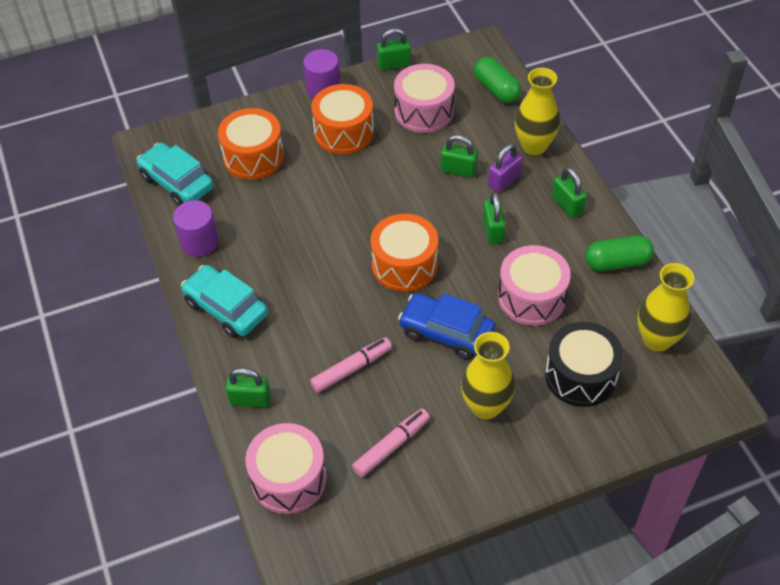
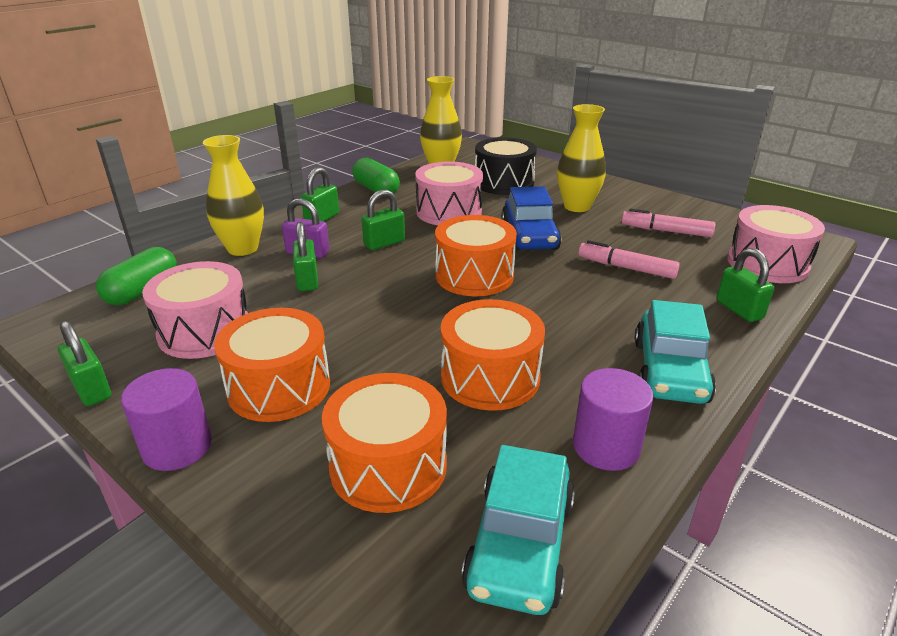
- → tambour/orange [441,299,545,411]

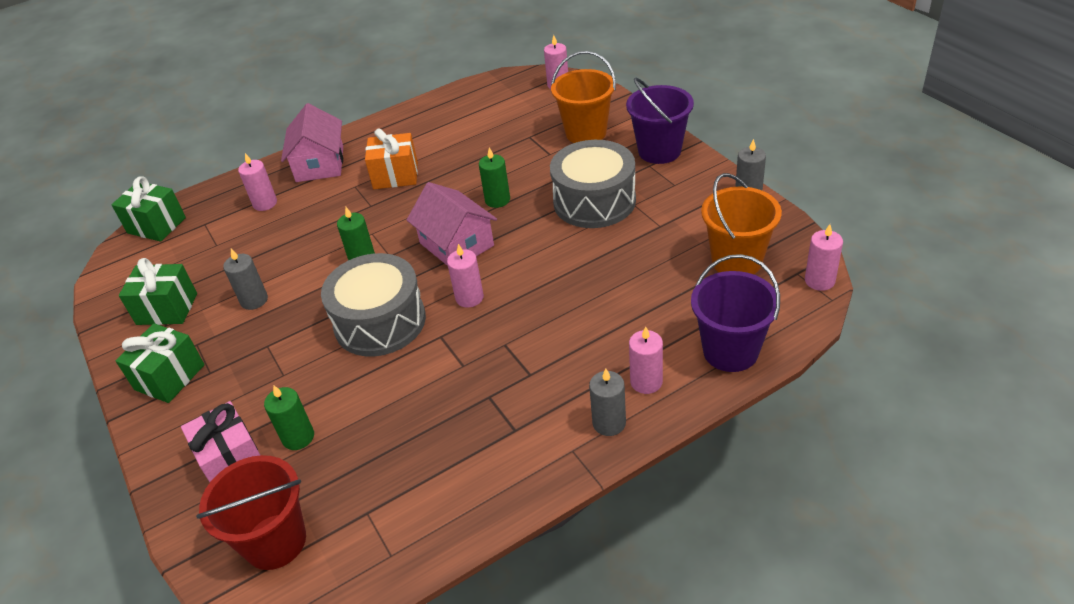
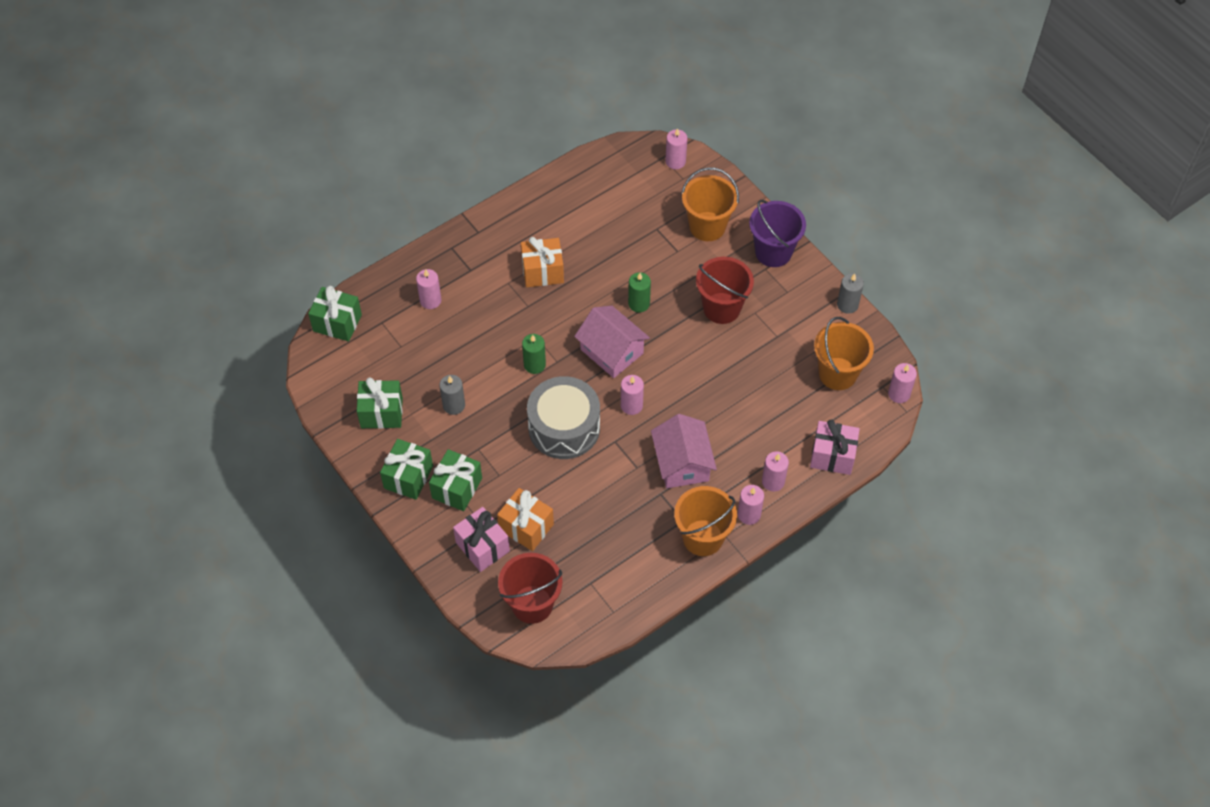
- → cadeau/vert [429,449,482,511]
- → seau/orange [674,486,737,556]
maison/rose [281,103,343,182] → maison/rose [651,414,717,488], move
bougie/vert [264,385,314,450] → cadeau/orange [497,488,554,551]
tambour/gris [550,140,636,228] → seau/rouge [696,257,754,324]
seau/violet [691,254,780,372] → cadeau/rose [810,419,860,475]
bougie/gris [589,368,626,436] → bougie/rose [738,485,764,525]

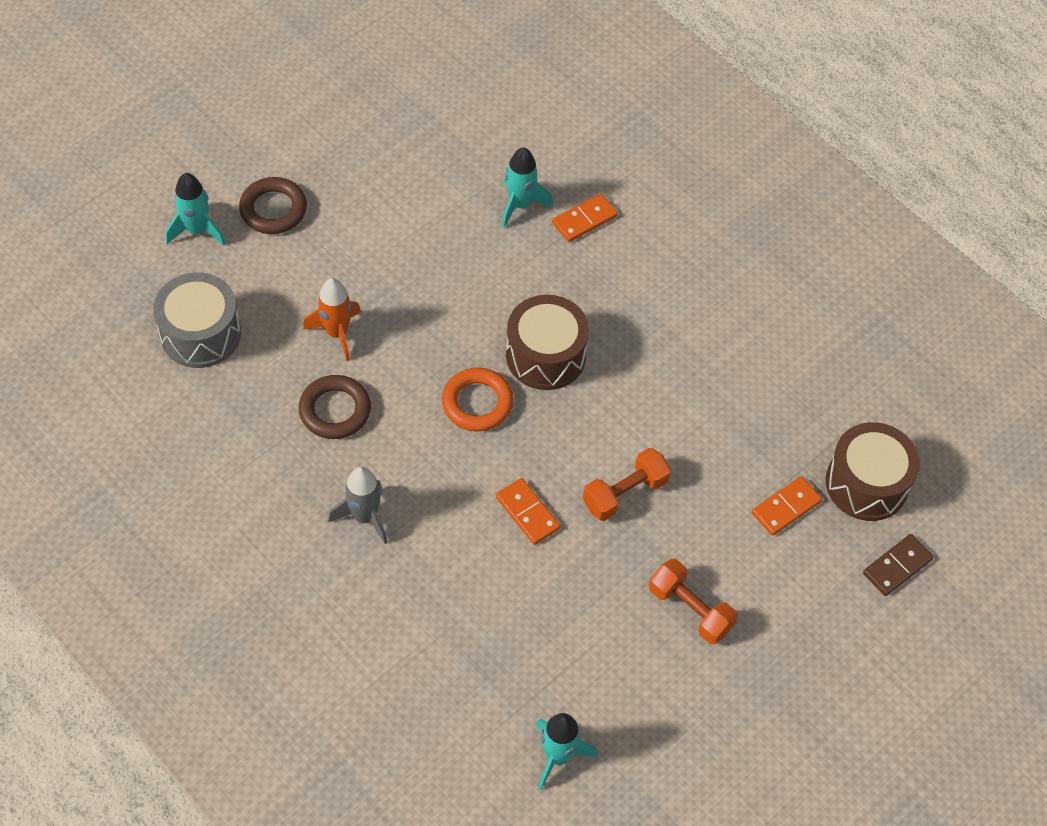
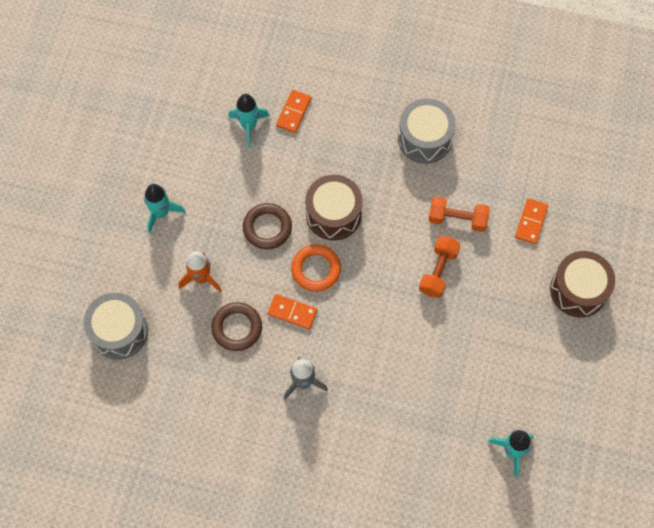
domino/marron [863,534,934,596] → -
- → tambour/gris [398,98,456,164]
fusée/turquoise [166,173,226,246] → fusée/turquoise [144,184,185,233], move
anneau/marron [239,177,307,234] → anneau/marron [243,203,292,250], move
domino/orange [496,478,560,545] → domino/orange [268,294,318,329], move
haltère/orange [649,559,738,644] → haltère/orange [429,196,490,232], move
tambour/marron [825,422,920,521] → tambour/marron [550,251,615,317], move

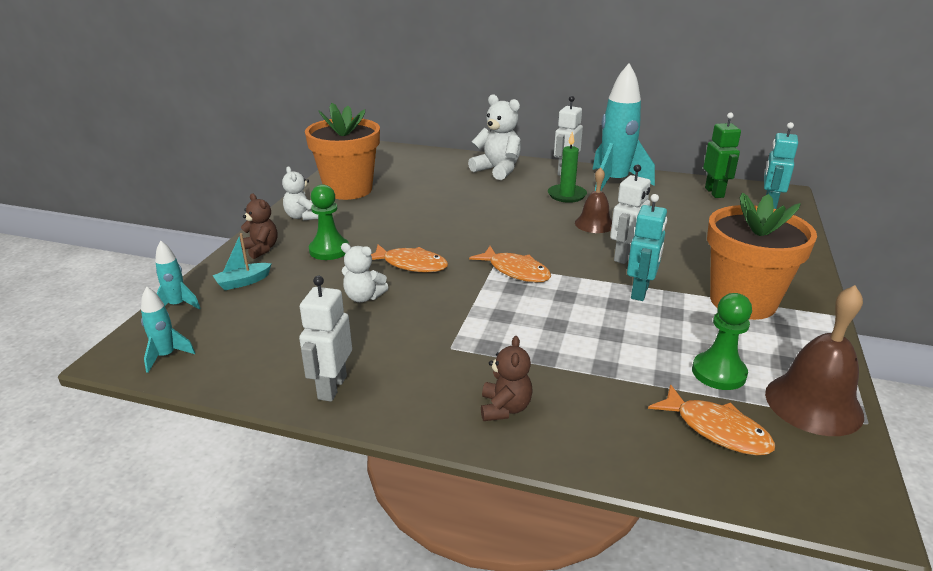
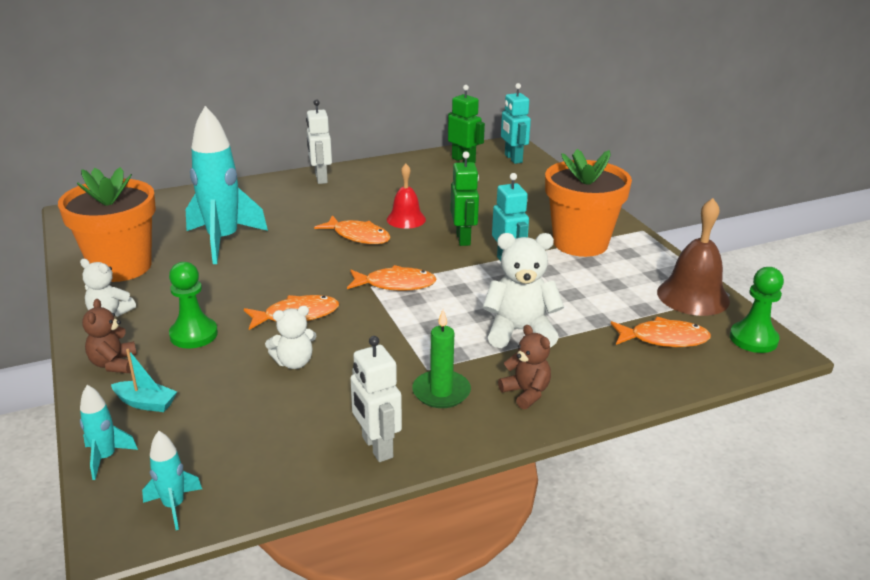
- → poisson/orange [314,215,391,244]
ours en peluche/blanc [468,94,521,180] → ours en peluche/blanc [483,233,564,348], move
bougie/vert [548,132,587,203] → bougie/vert [412,309,471,408], move
fusée/turquoise [592,63,655,191] → fusée/turquoise [186,106,268,264], move
pion/vert [692,293,752,390] → pion/vert [730,267,784,353], move
cloche/marron [575,167,612,233] → cloche/rouge [387,164,426,229]
robot/blanc [610,164,651,264] → robot/vert [450,152,479,246]
bateau/turquoise [213,233,271,290] → bateau/turquoise [111,349,177,412], 90 degrees counterclockwise
ours en peluche/marron [240,193,278,259] → ours en peluche/marron [82,299,137,373], 105 degrees counterclockwise

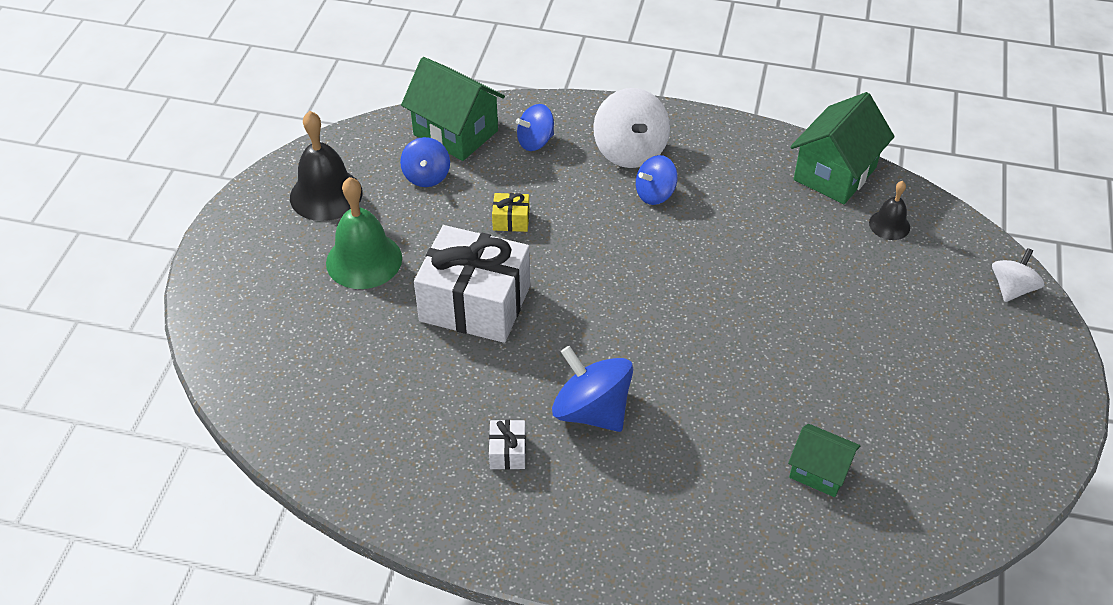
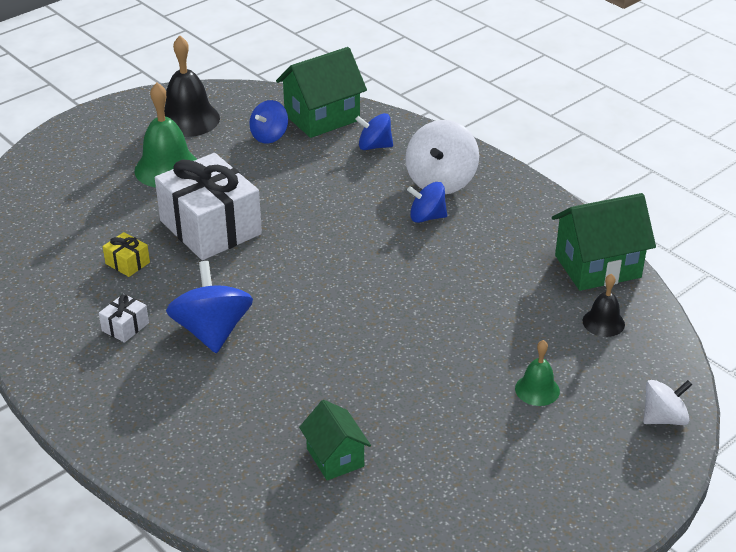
- → cloche/vert [515,340,560,406]
cadeau/jaune [492,193,530,232] → cadeau/jaune [103,232,150,277], move
maison/vert [401,57,505,161] → maison/vert [276,47,367,138], 75 degrees clockwise

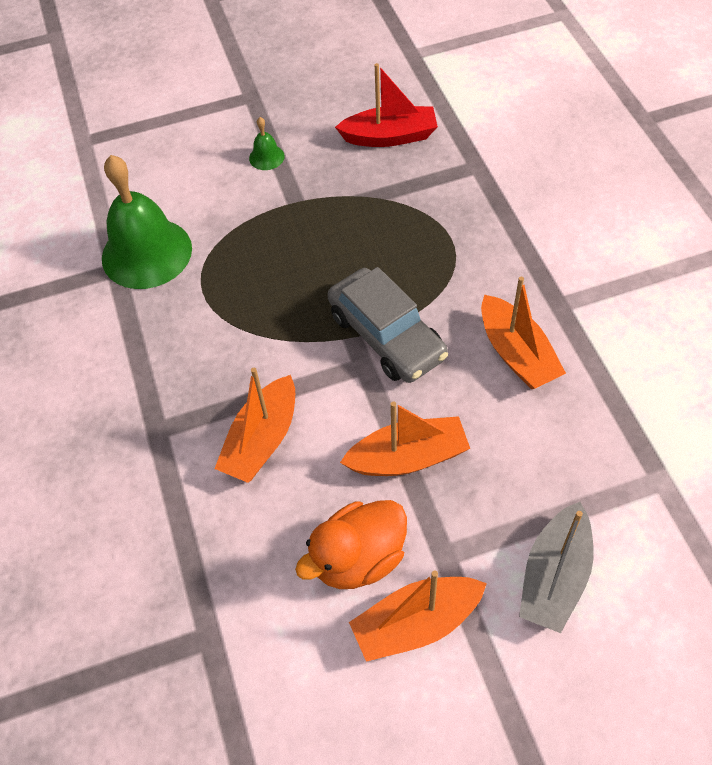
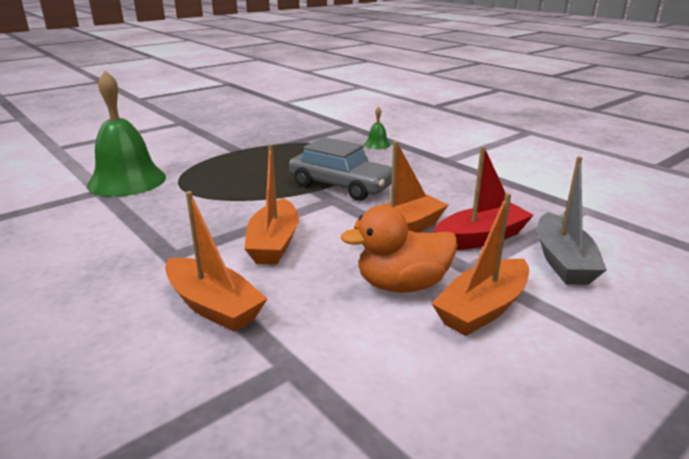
cloche/vert [249,117,285,170] → cloche/vert [364,106,391,149], move
bateau/rouge [335,63,438,147] → bateau/rouge [434,146,534,250], move
bateau/orange [481,277,566,389] → bateau/orange [165,191,267,332], move
canard/orange [295,500,407,589] → canard/orange [341,205,458,293], 45 degrees clockwise

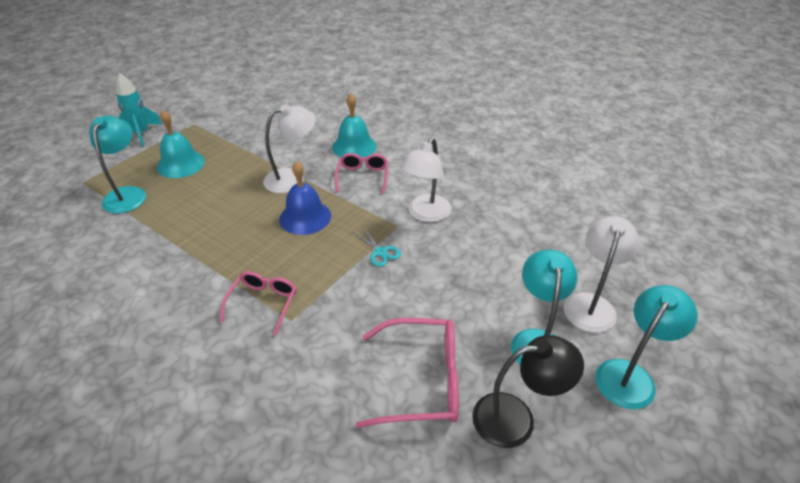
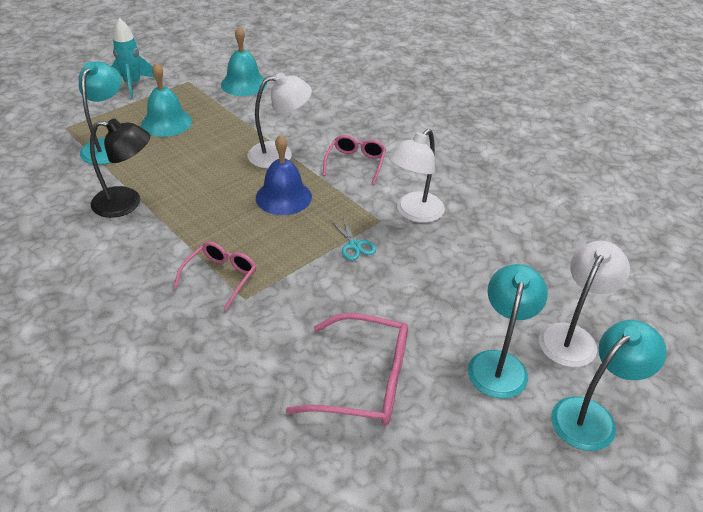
cloche/turquoise [332,94,377,157] → cloche/turquoise [221,27,267,96], move
lampe/noir [472,335,584,448] → lampe/noir [90,118,150,218], move

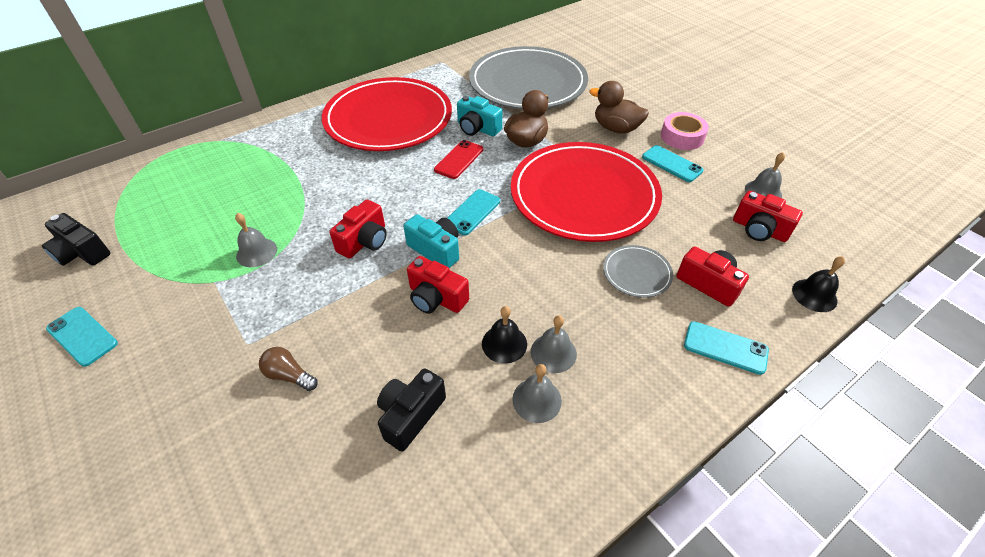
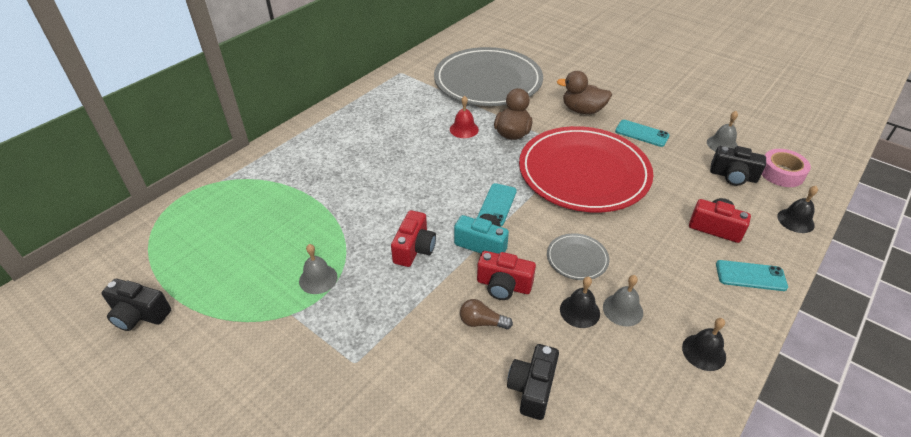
téléphone/turquoise [46,307,118,367] → -
assiette/rouge [322,77,452,151] → -
téléphone/rouge [434,140,483,179] → -
cloche/gris [512,364,562,423] → -
- → cloche/noir [682,318,726,371]
ampoule/marron [259,347,318,391] → ampoule/marron [460,299,513,329], move
assiette/gris [603,245,673,298] → assiette/gris [547,233,609,280], move
ruban adhésif/rose [661,112,709,150] → ruban adhésif/rose [762,149,811,187], move
appareil photo/turquoise [457,96,502,136] → cloche/rouge [450,96,479,138]
appareil photo/rouge [733,191,803,242] → appareil photo/noir [710,146,766,186]

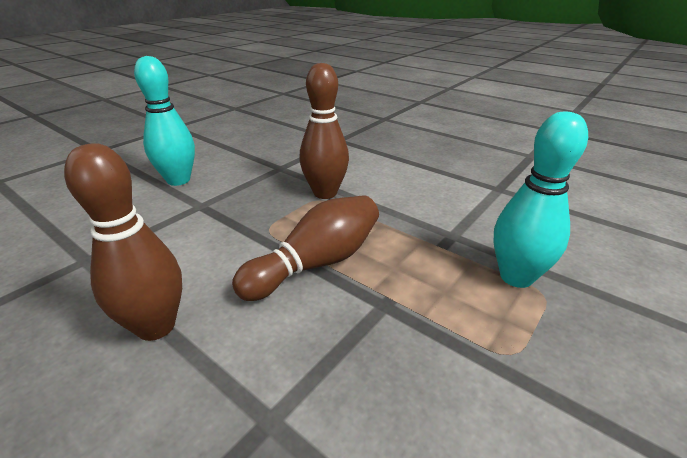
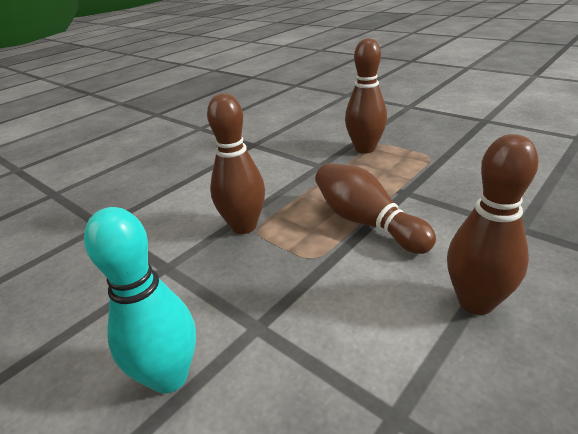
quille/turquoise [493,111,588,288] → quille/marron [345,38,387,154]

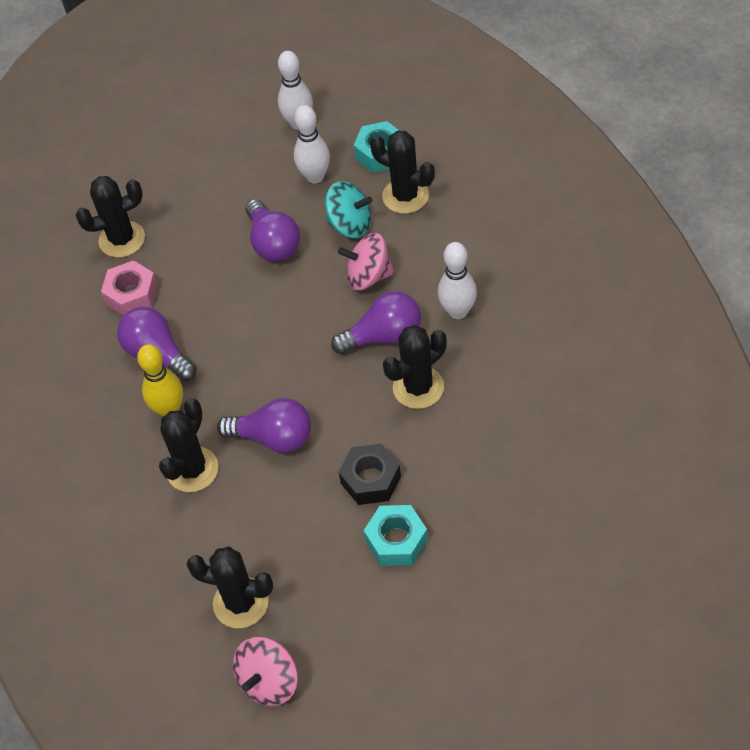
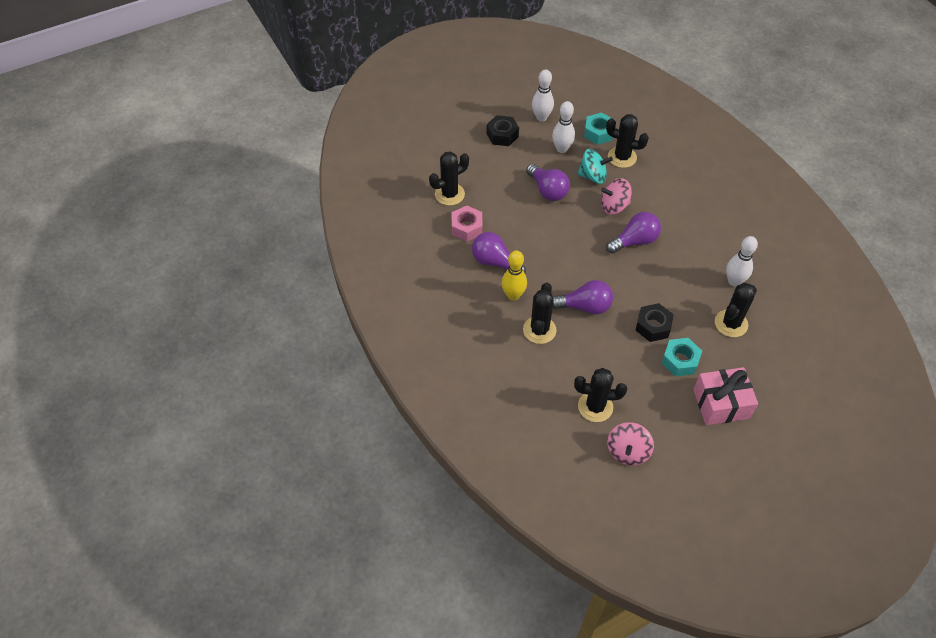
- → écrou/noir [486,115,519,146]
- → cadeau/rose [693,367,758,425]
cactus/noir [383,325,447,409] → cactus/noir [715,283,757,337], move
quille/blanc [438,242,477,319] → quille/blanc [726,236,758,286], move

